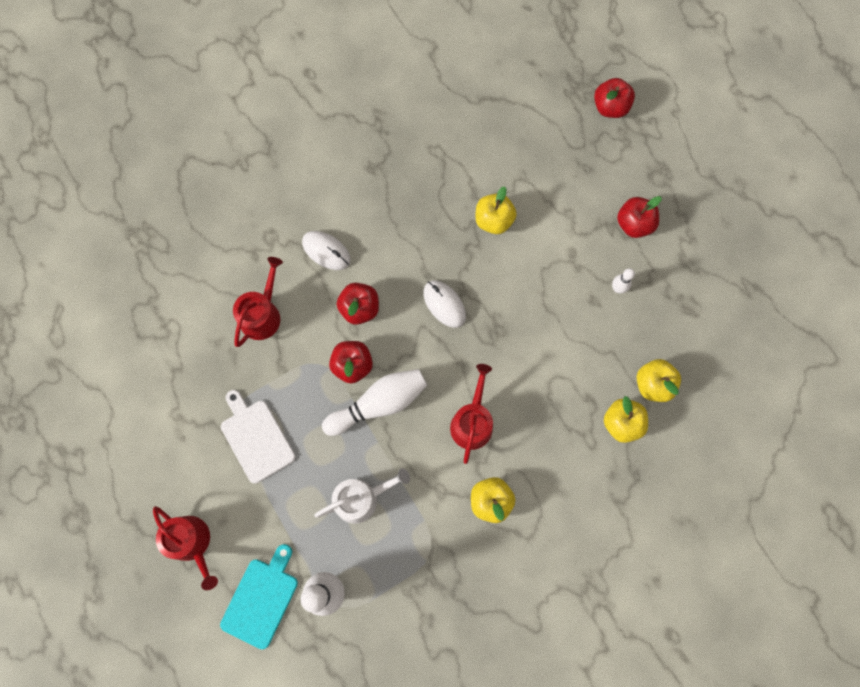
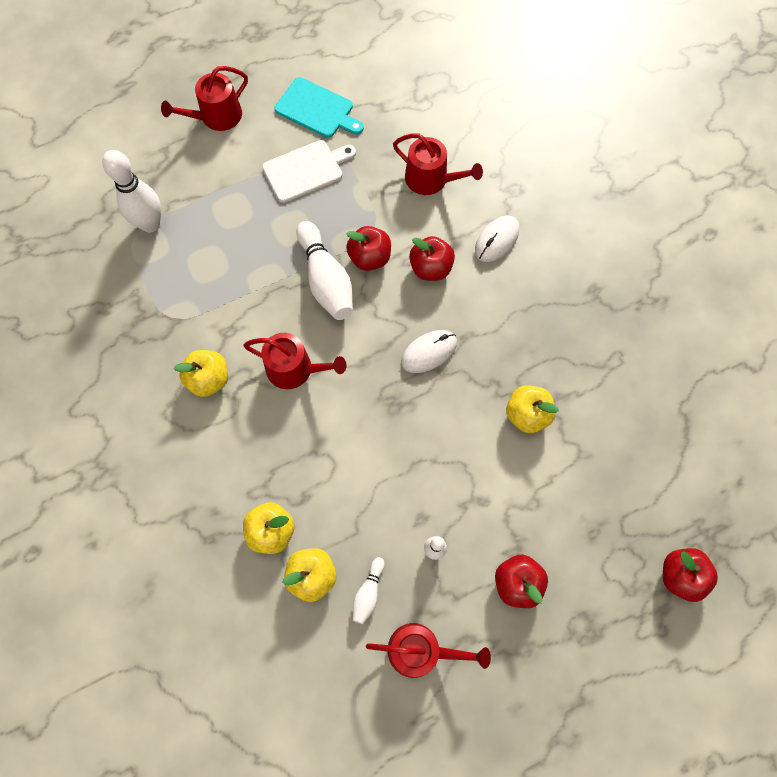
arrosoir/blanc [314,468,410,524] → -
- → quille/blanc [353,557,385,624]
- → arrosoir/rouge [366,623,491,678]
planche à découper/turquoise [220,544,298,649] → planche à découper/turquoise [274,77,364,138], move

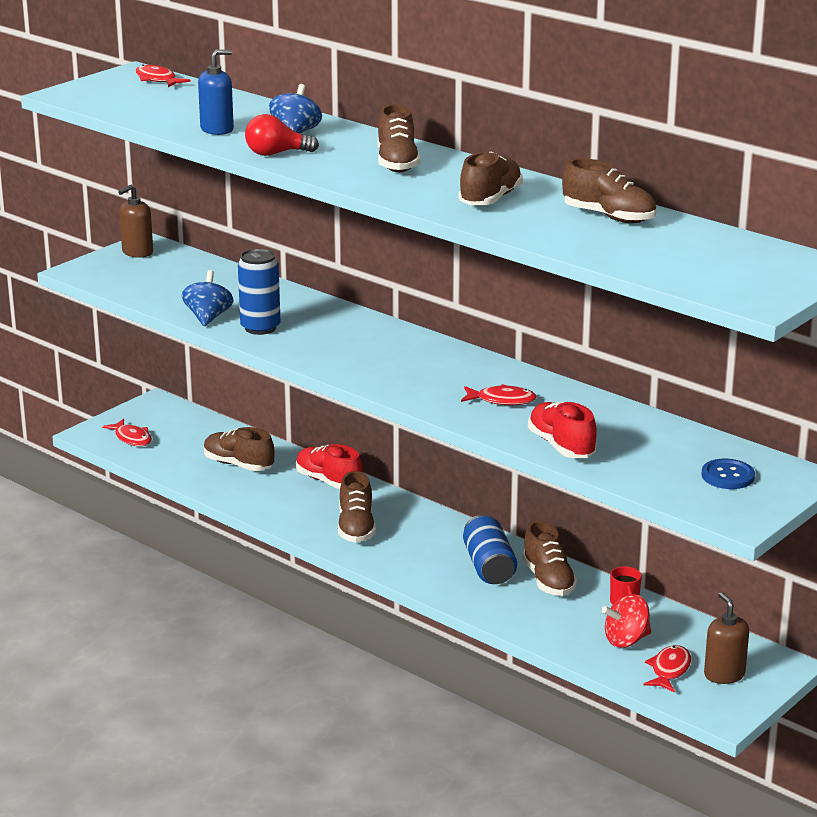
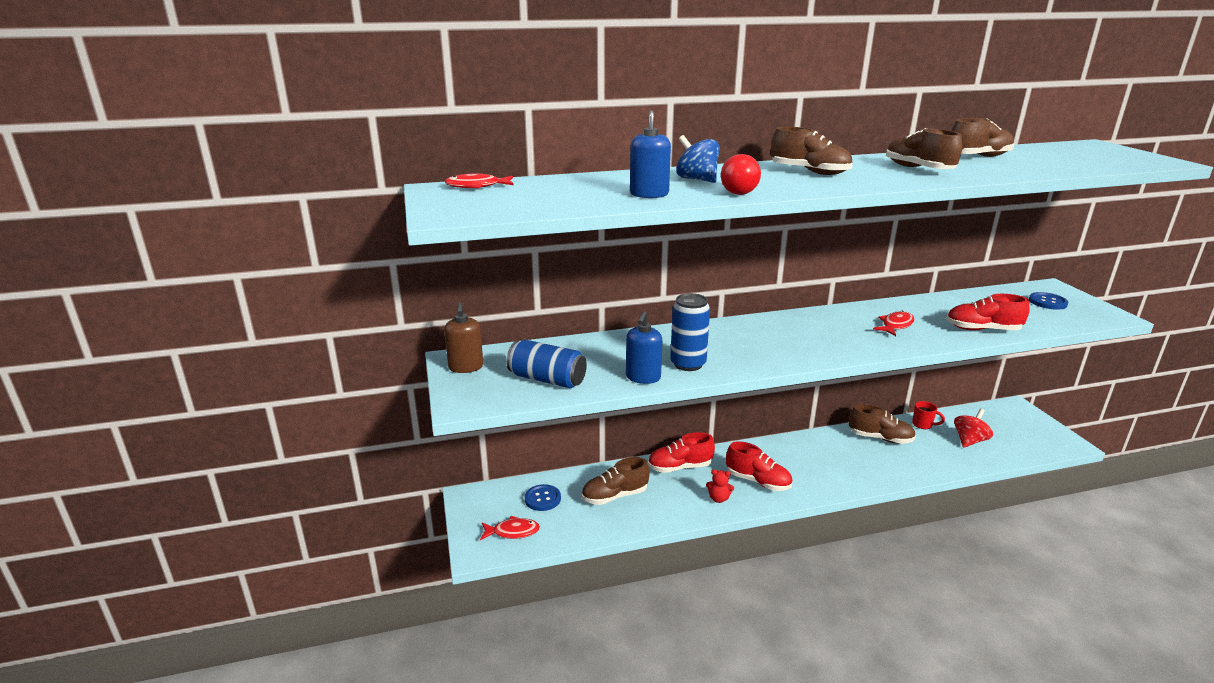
poisson/rouge [644,645,691,693] → -
distributeur de savon/marron [704,592,749,684] → -
- → bouton/bleu [525,484,561,511]
- → ours en peluche/rouge [706,469,734,503]
canette/bleu [463,514,517,584] → canette/bleu [506,340,587,388], move
toupie/bleu [182,270,233,326] → distributeur de savon/bleu [626,312,662,384]
chaussure/marron [338,471,376,542] → chaussure/rouge [726,441,792,491]
toupie/rouge [602,594,651,648] → toupie/rouge [954,409,993,448], 150 degrees counterclockwise

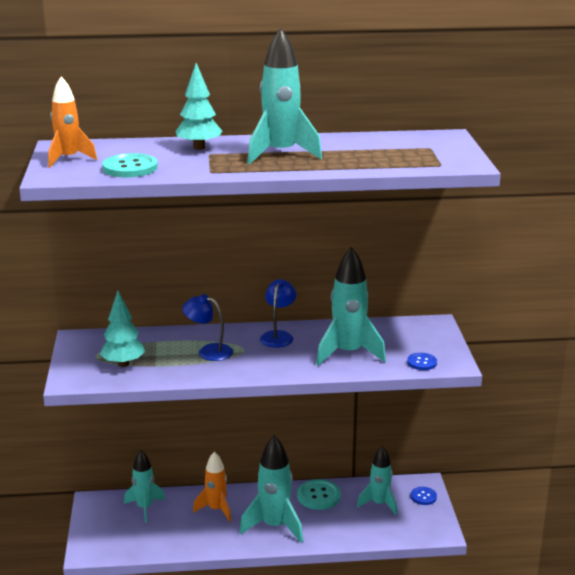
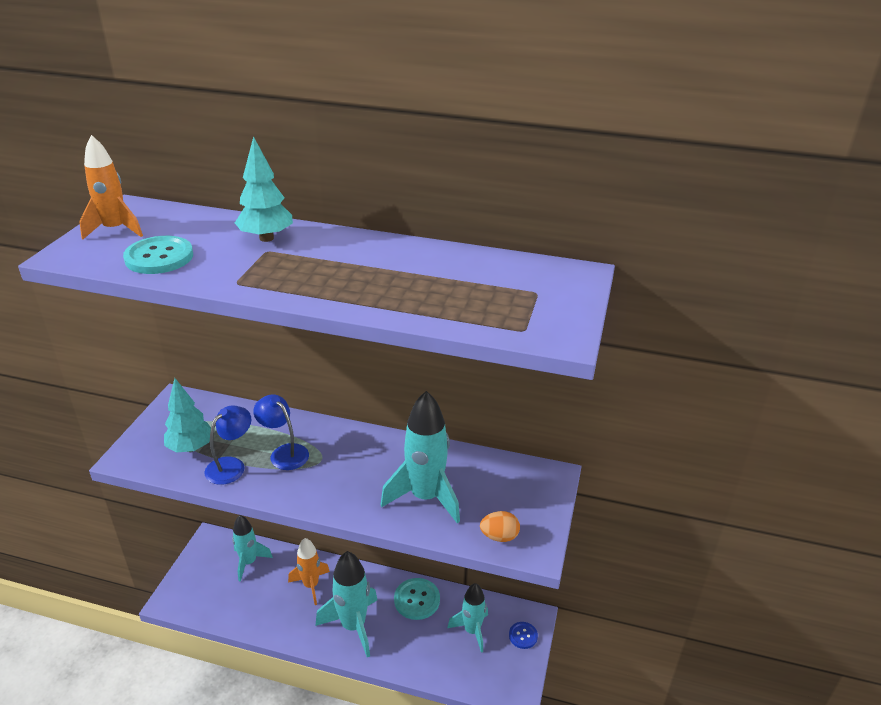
fusée/turquoise [247,28,322,164] → -
lampe/bleu [260,279,297,348] → lampe/bleu [204,405,251,485], move
bouton/bleu [407,353,437,370] → œuf/orange [480,511,520,542]

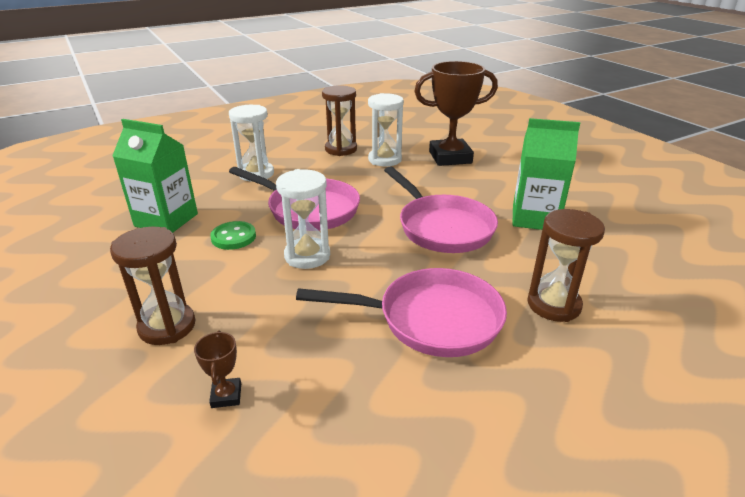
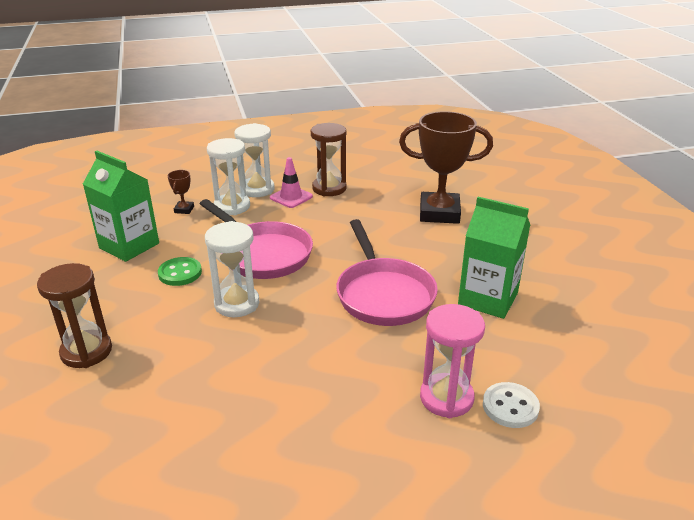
poêle/rose [296,268,507,357] → -
- → cône de chantier/rose [270,157,313,208]
- → bouton/blanc [483,382,540,428]
trophée/marron [194,331,241,408] → trophée/marron [168,170,194,214], move
sablier/blanc [368,93,404,166] → sablier/blanc [234,123,275,197], move
sablier/marron [527,209,605,322] → sablier/rose [420,304,485,418]

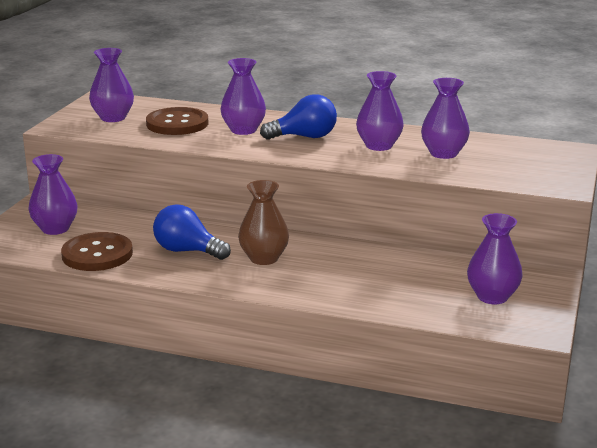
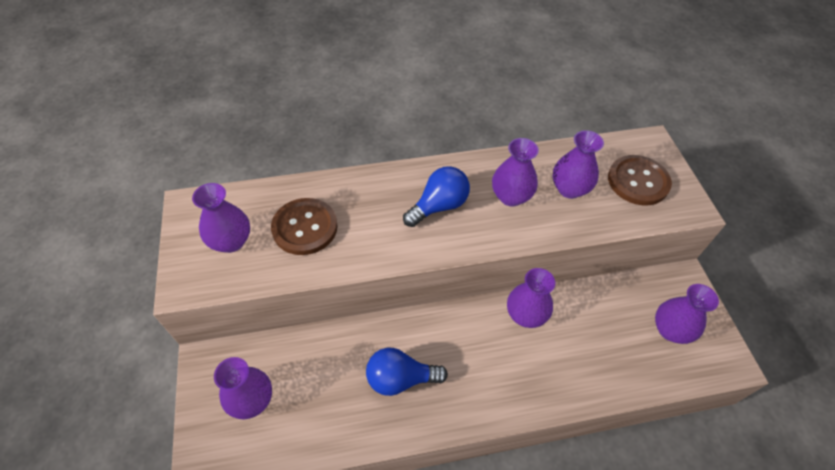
vase/marron [238,180,289,265] → -
bouton/marron [61,232,133,271] → bouton/marron [608,155,672,206], move
vase/violet [220,58,266,135] → vase/violet [507,268,555,328], move

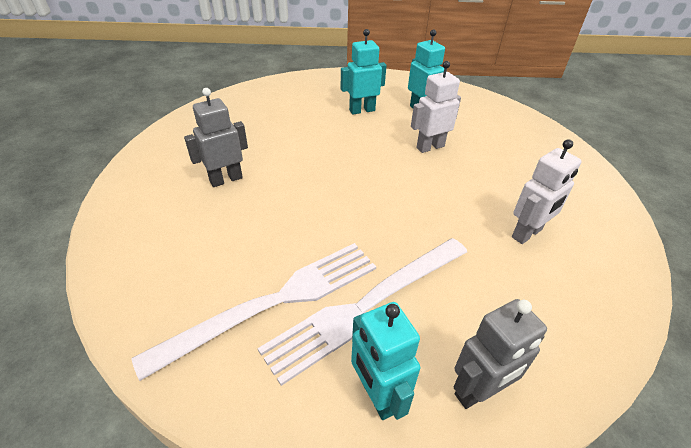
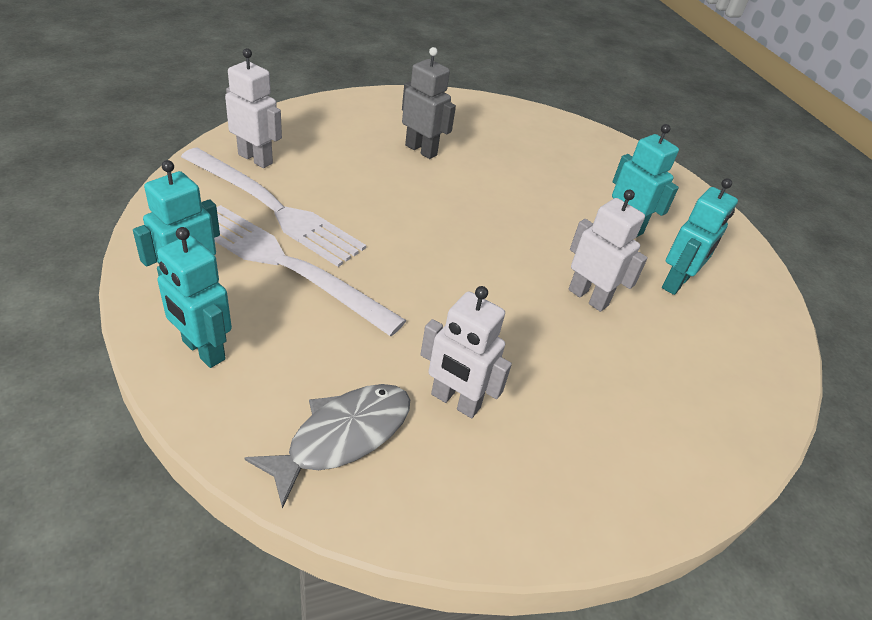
- → robot/blanc [225,48,282,168]
- → poisson/gris [244,384,410,509]
robot/gris [454,299,547,409] → robot/turquoise [157,227,232,368]

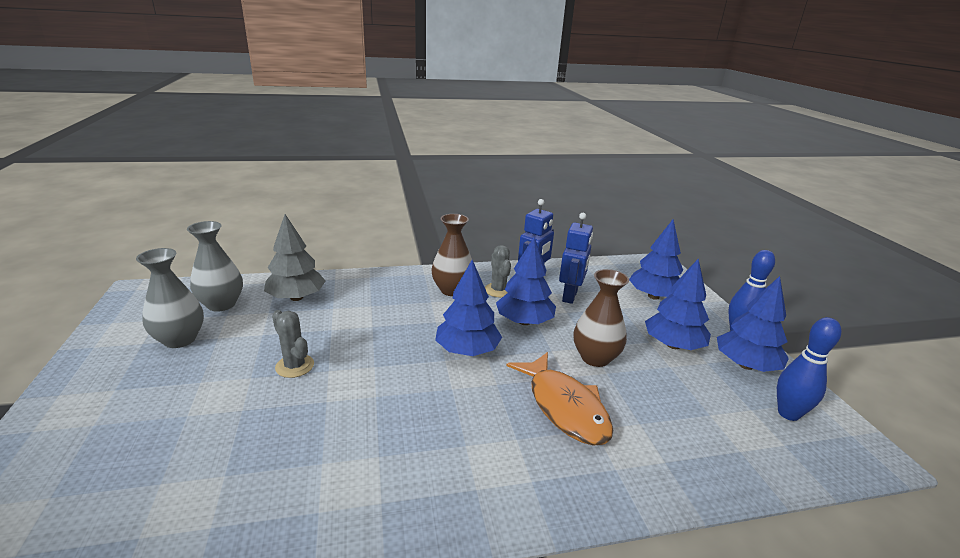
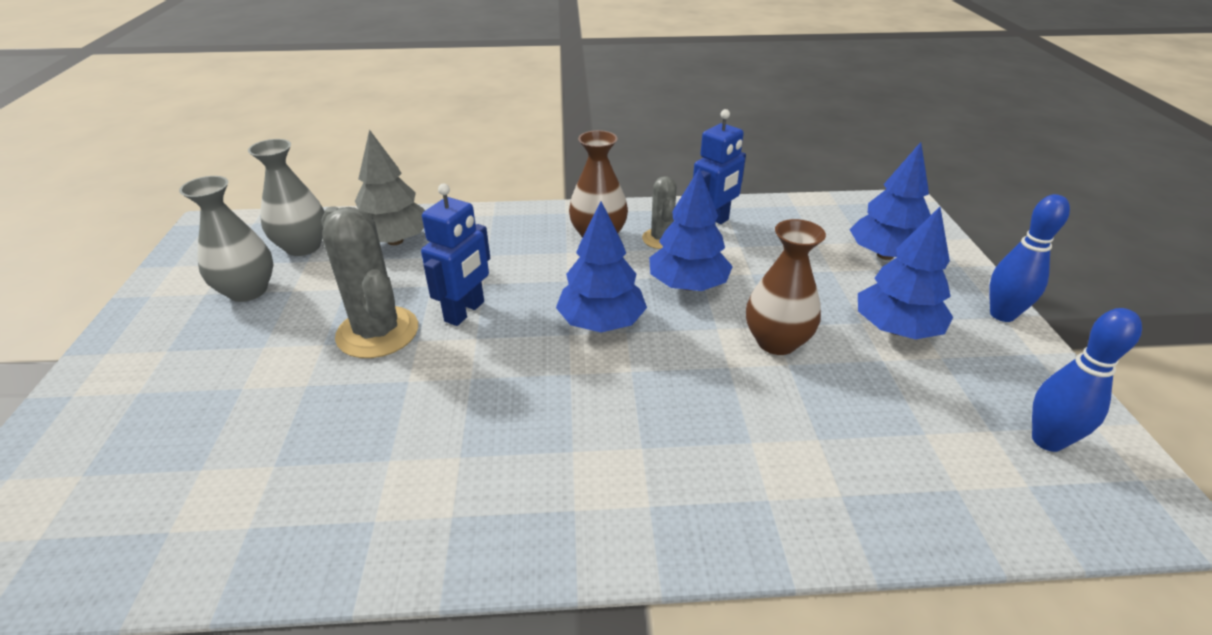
poisson/orange [506,352,613,446] → -
arbre/bleu [717,276,789,372] → -
robot/bleu [559,213,593,304] → robot/bleu [421,184,490,326], move
cactus/gris [272,310,314,378] → cactus/gris [321,206,418,358], x1.71

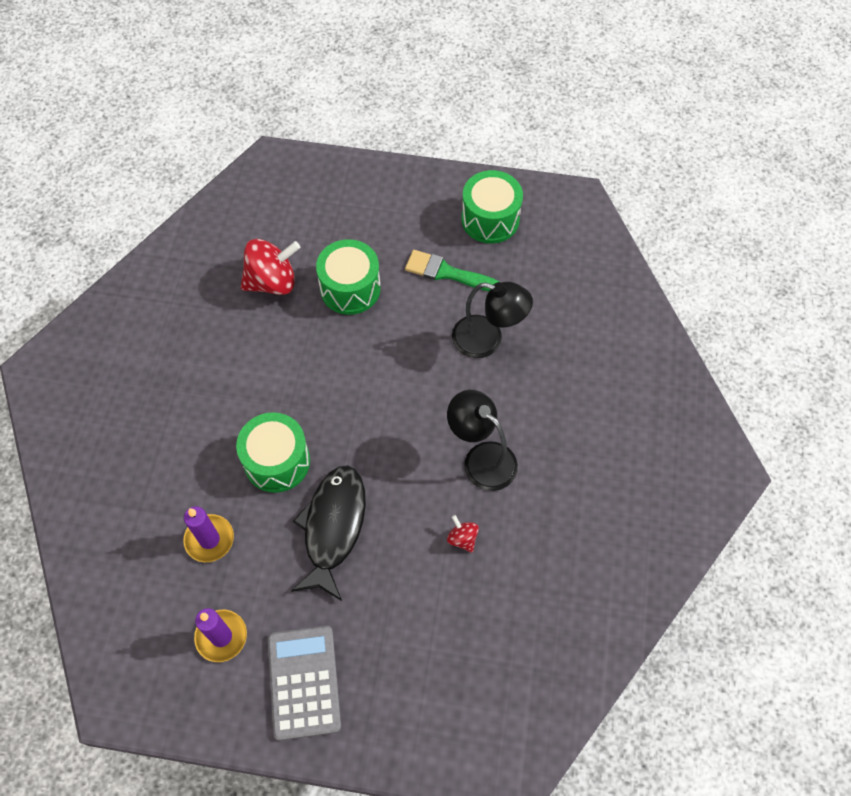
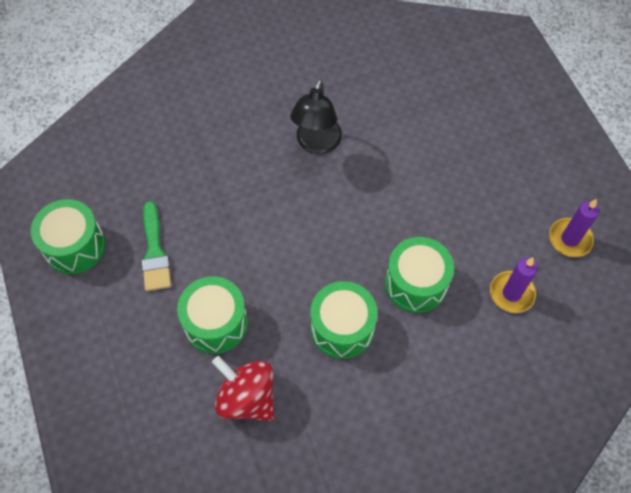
calculatrice/gris [268,626,341,741] → -
poisson/noir [291,465,366,601] → -
toupie/rouge [447,515,479,553] → -
lampe/noir [452,282,533,358] → -
- → tambour/vert [310,281,378,359]

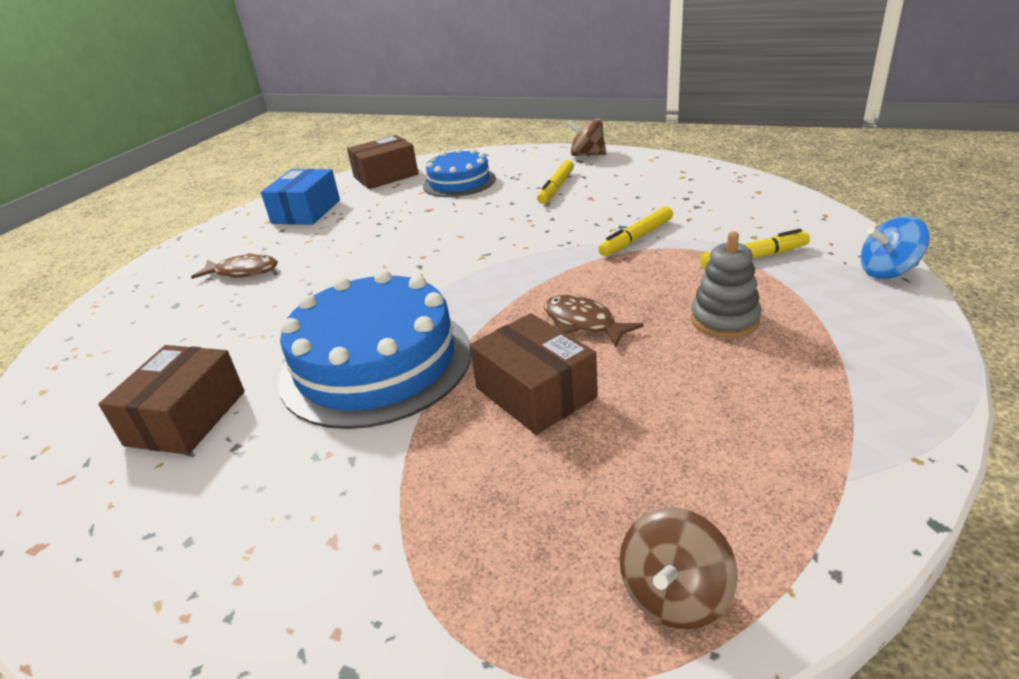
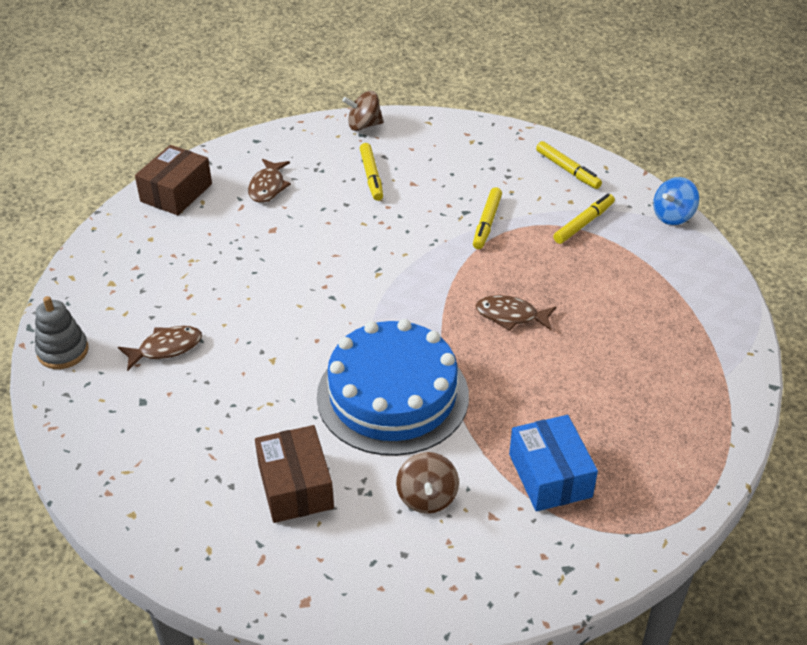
boîte/marron [470,313,598,435] → -
- → feutre/jaune [536,141,602,189]
boîte/bleu [261,169,340,225] → boîte/bleu [509,415,598,511], move
toupie/marron [620,508,738,629] → toupie/marron [396,452,459,514], move
jouet à empiler/gris [691,231,761,338] → jouet à empiler/gris [35,296,89,369], move
gâteau/bleu [423,148,496,197] → poisson/marron [248,159,291,203]

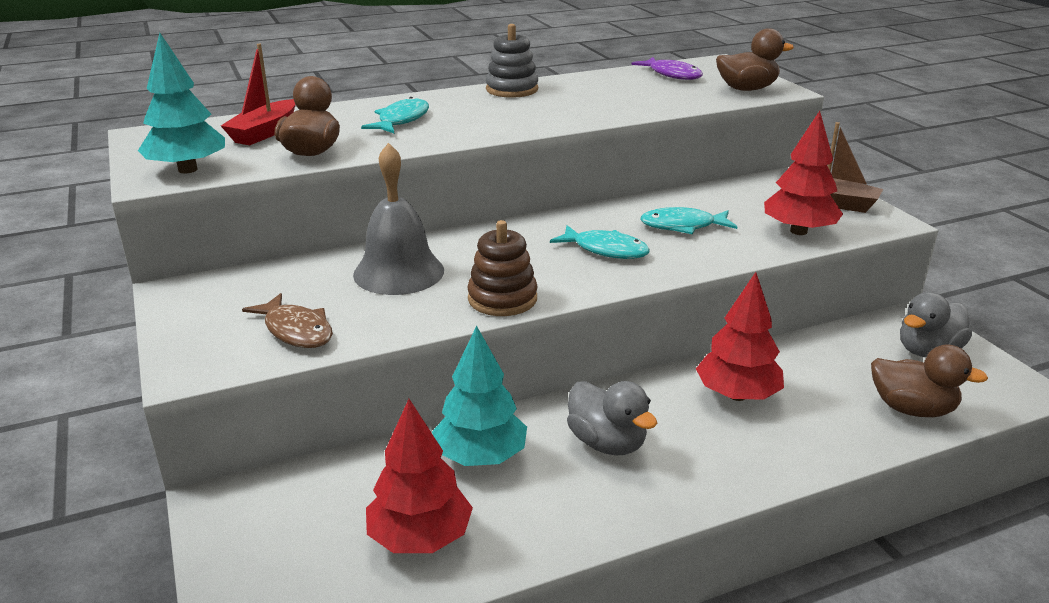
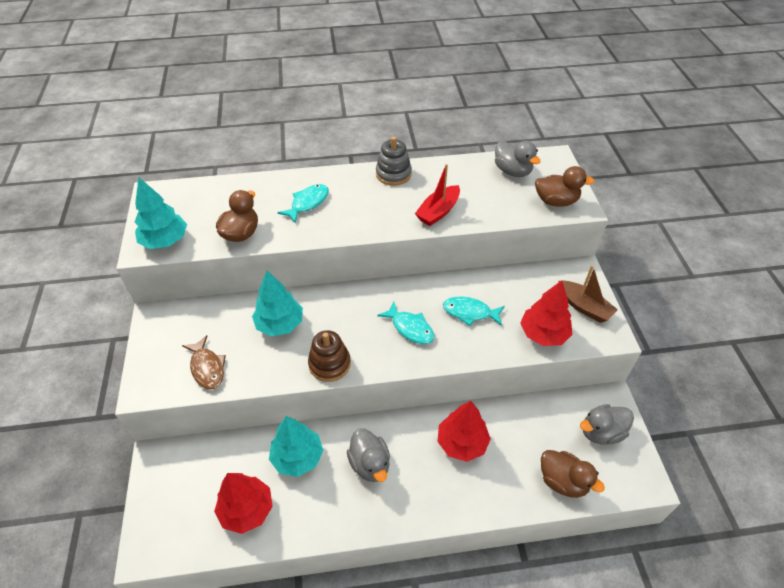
bateau/rouge [221,44,296,145] → bateau/rouge [415,164,460,226], move
cloche/gris [353,143,444,295] → arbre/turquoise [252,270,303,336]
poisson/violet [631,57,703,80] → canard/gris [495,141,541,177]

